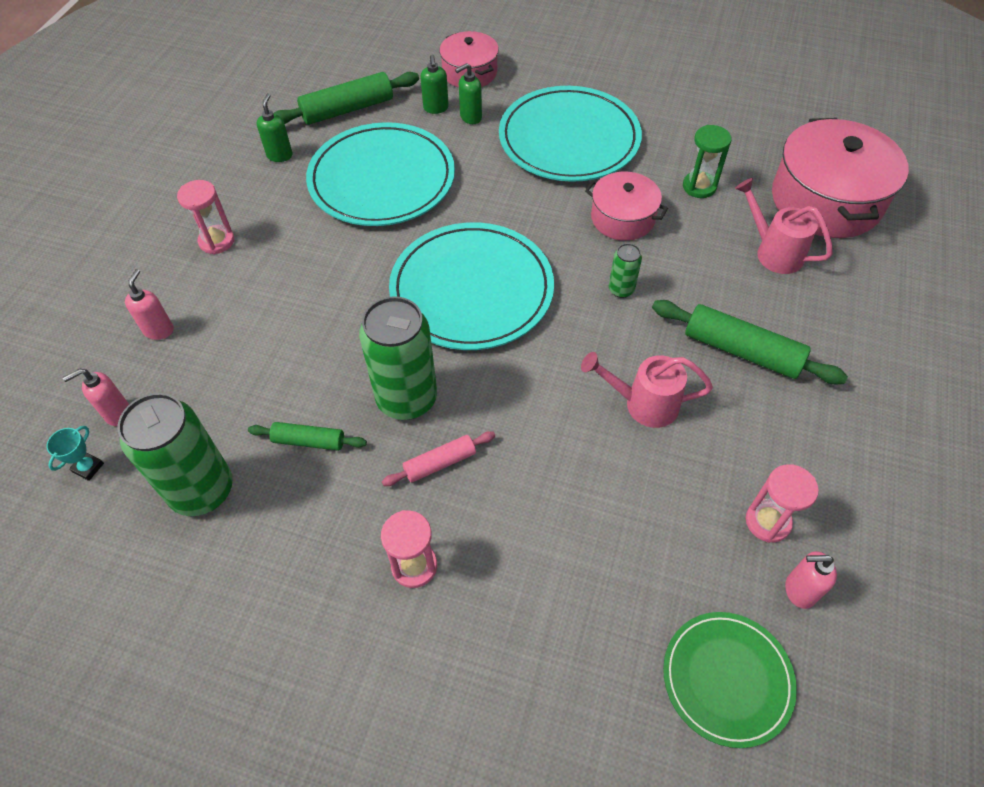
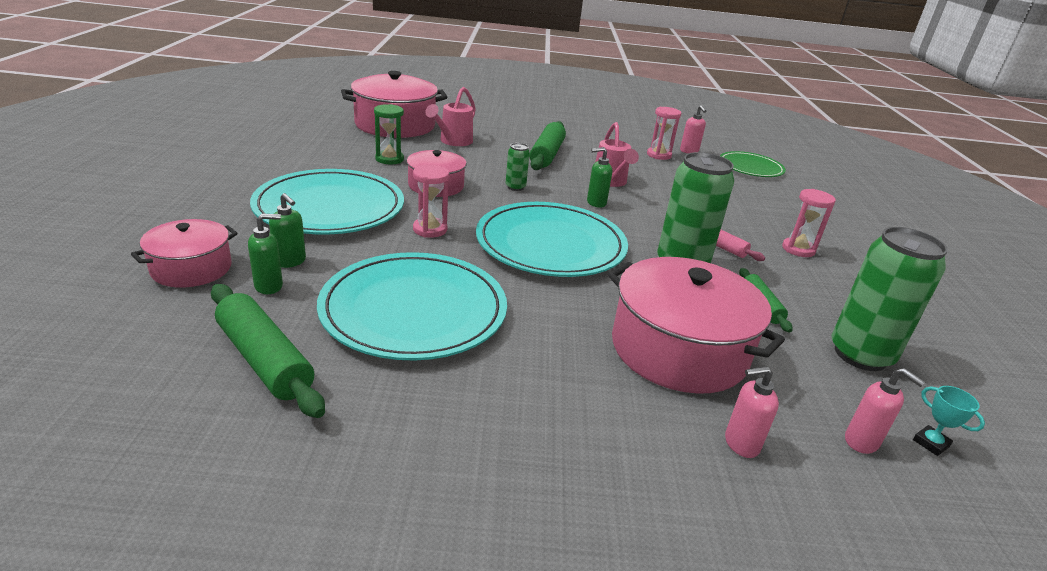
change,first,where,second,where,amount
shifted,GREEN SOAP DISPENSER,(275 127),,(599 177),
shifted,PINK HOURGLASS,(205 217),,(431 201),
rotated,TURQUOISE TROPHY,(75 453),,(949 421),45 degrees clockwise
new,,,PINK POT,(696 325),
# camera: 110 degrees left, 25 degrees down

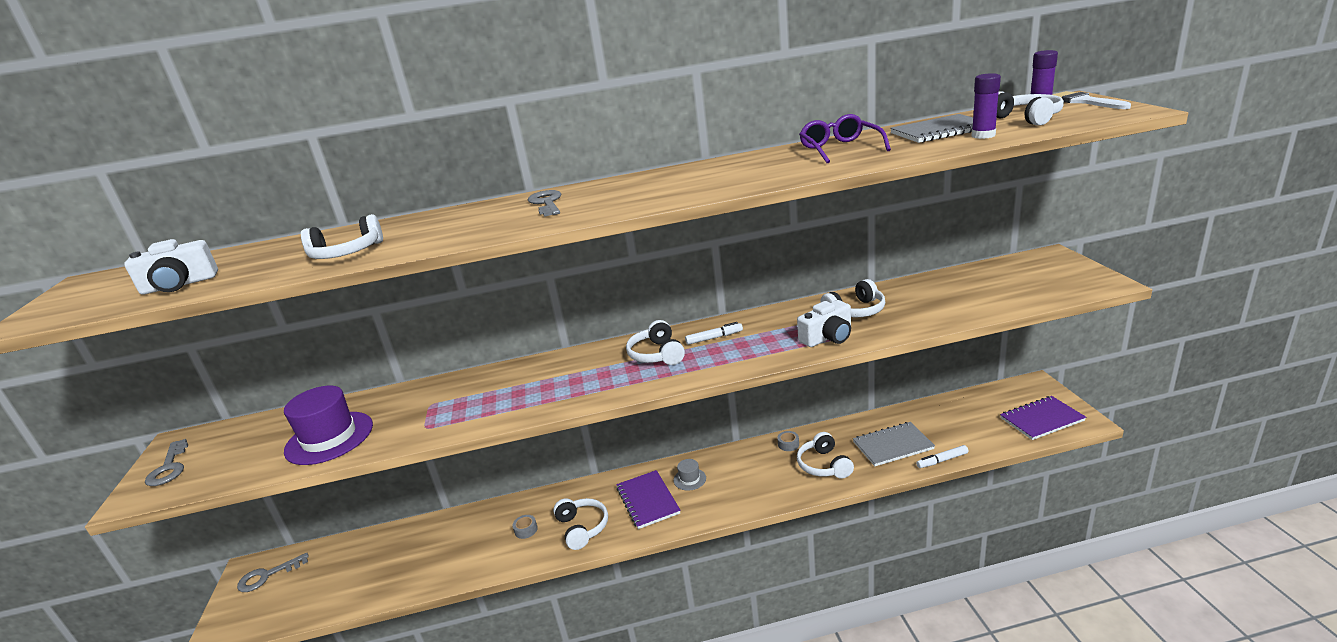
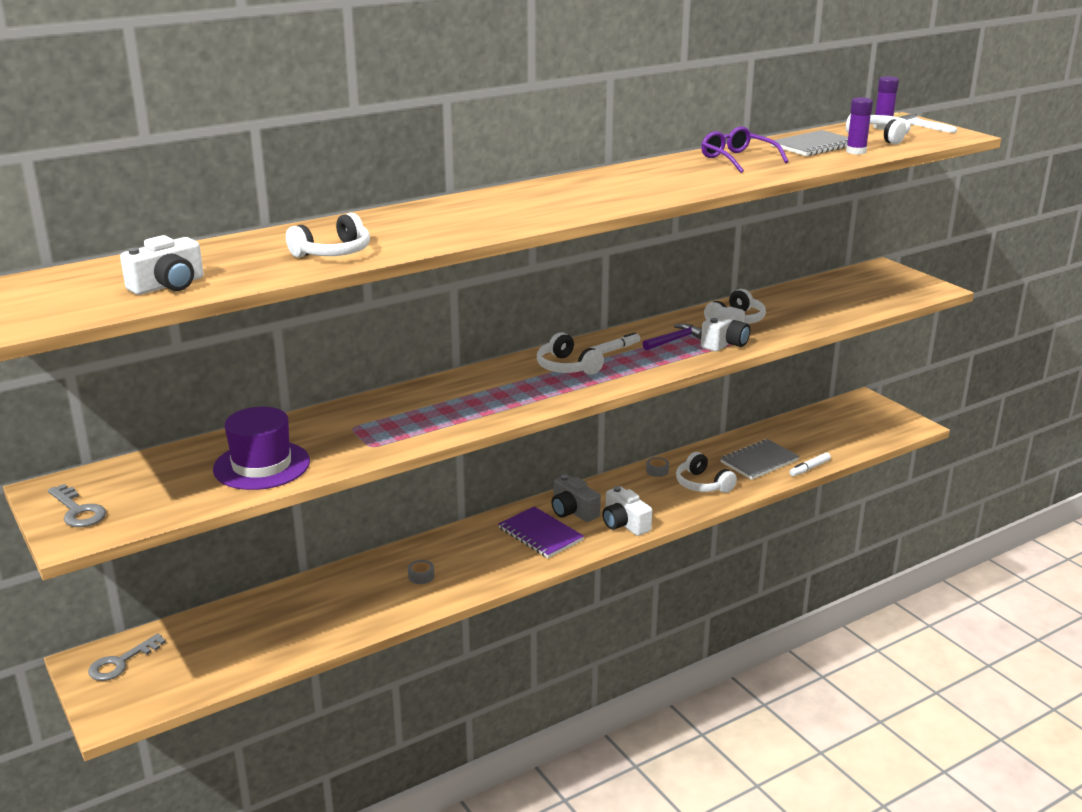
change,first,where,second,where,amount
gone,GREY KEY,(544 203),,,
gone,PURPLE NOTEBOOK,(1043 418),,,
swapped,GREY HAT,(690 475),GREY CAMERA,(576 498),
gone,WHITE HEADPHONES,(580 524),,,
new,,,PURPLE HAMMER,(672 337),
new,,,WHITE CAMERA,(627 511),
# camera: 25 degrees left, 0 degrees up

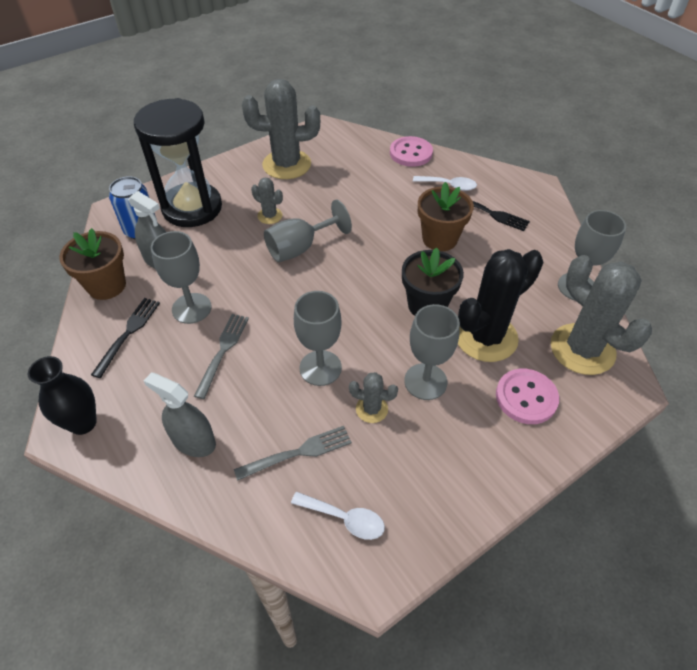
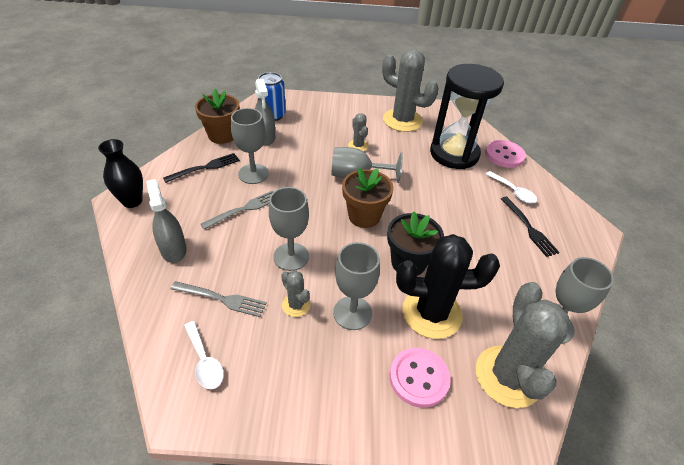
change,first,where,second,where,amount
shifted,BLACK HOURGLASS,(178 162),,(467 116),
shifted,BROWN FLOWER POT,(446 216),,(368 198),
# camera: 35 degrees right, 5 degrees down

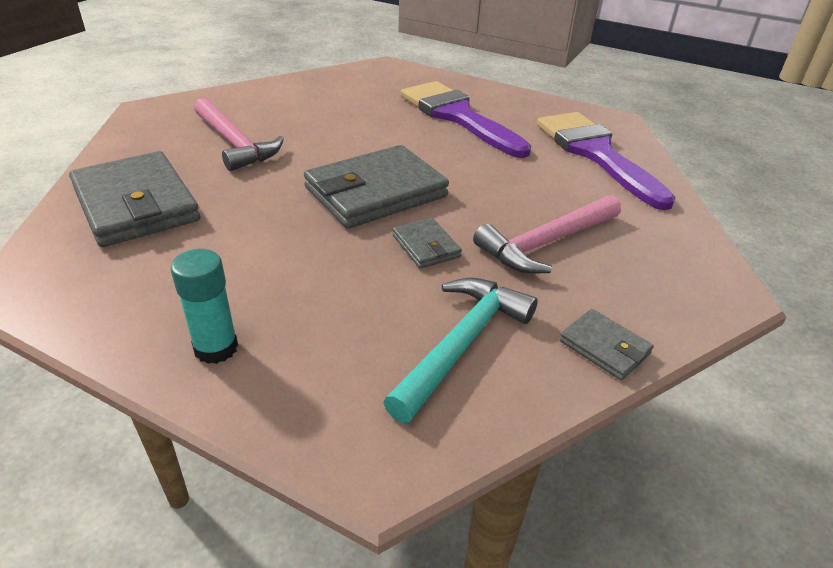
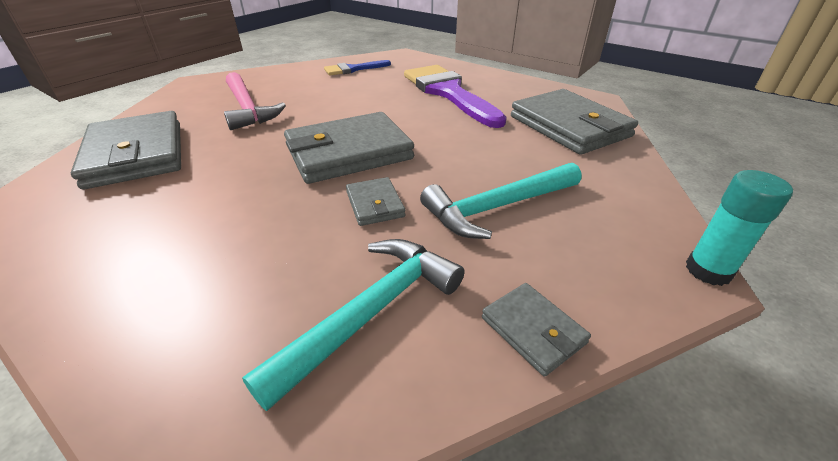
change,first,where,second,where,amount
swapped,PURPLE BRUSH,(606 161),GREY WALLET,(574 122),
repainted,PINK HAMMER,(547 234),TURQUOISE HAMMER,(500 201),
shifted,TURQUOISE GLUE STICK,(204 306),,(739 228),
new,,,BLUE BRUSH,(357 68),
# camera: 10 degrees right, 0 degrees up

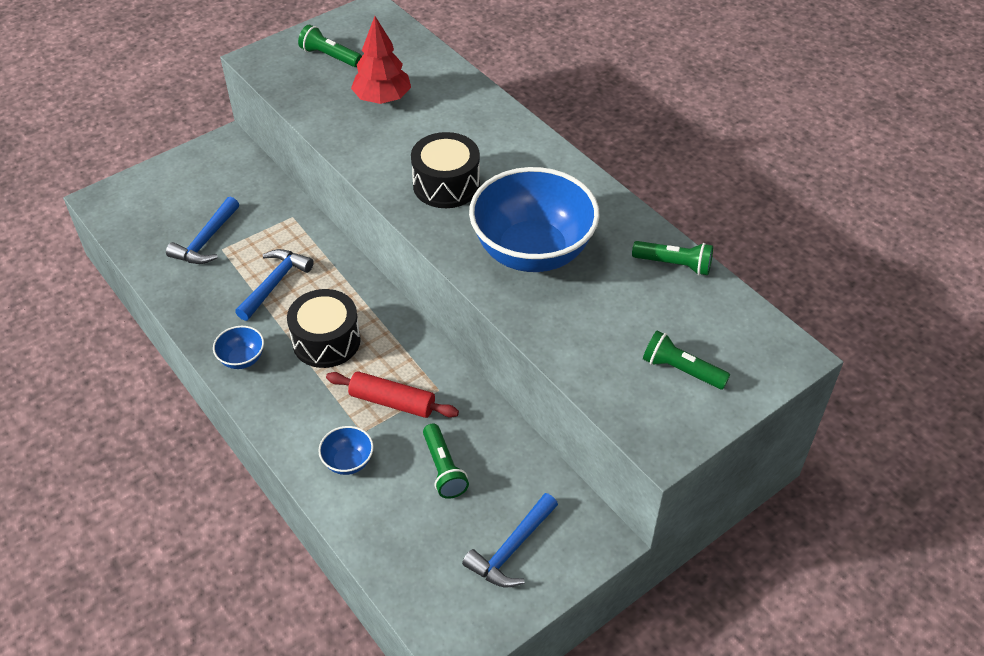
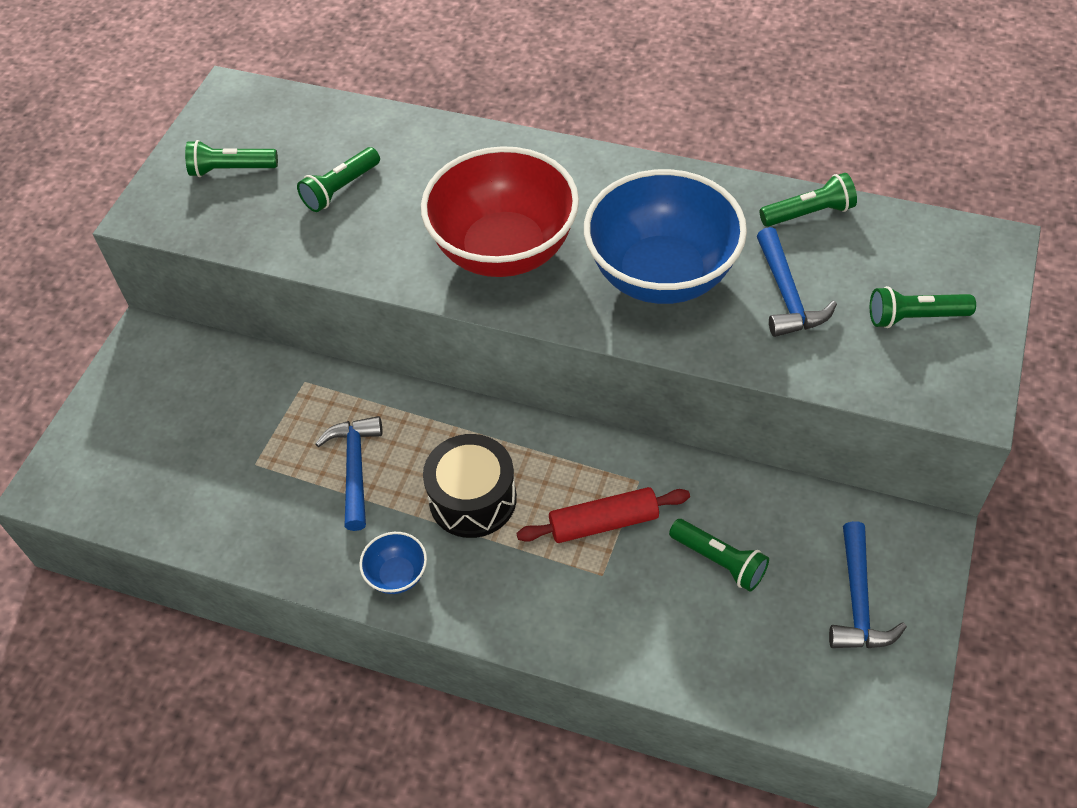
change,first,where,second,where,amount
swapped,RED TREE,(381 60),GREEN FLASHLIGHT,(338 179),
swapped,BLACK DRUM,(445 170),RED BOWL,(500 211),
shifted,BLUE HAMMER,(202 230),,(797 282),
gone,BLUE BOWL,(346 450),,,
# camera: 30 degrees left, 5 degrees up

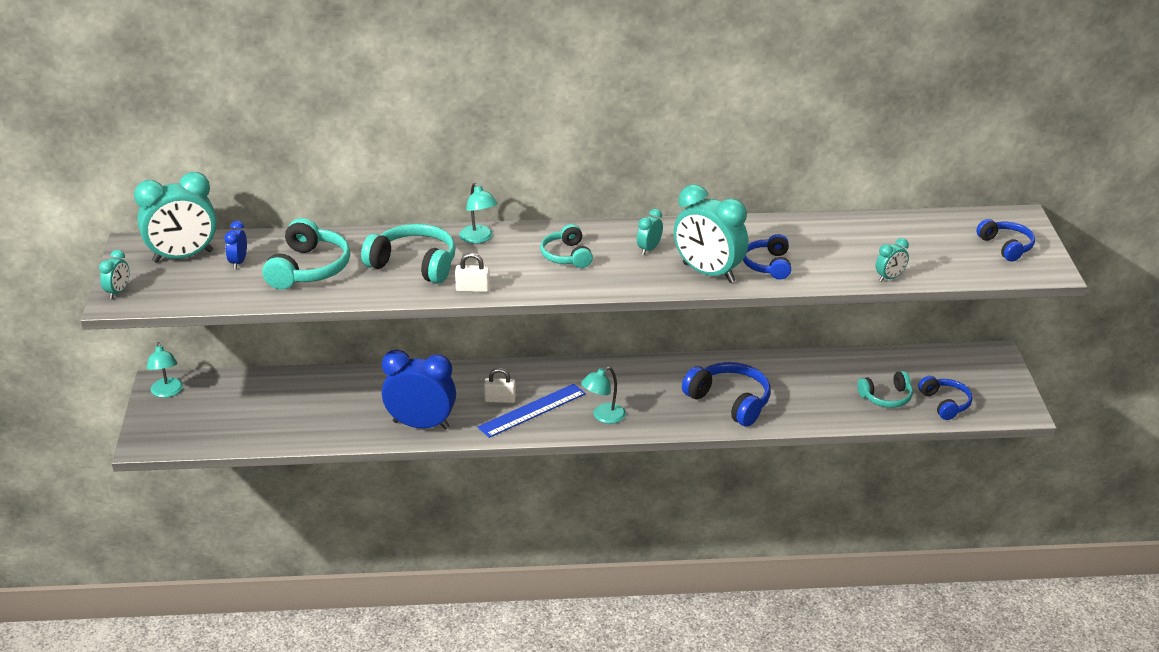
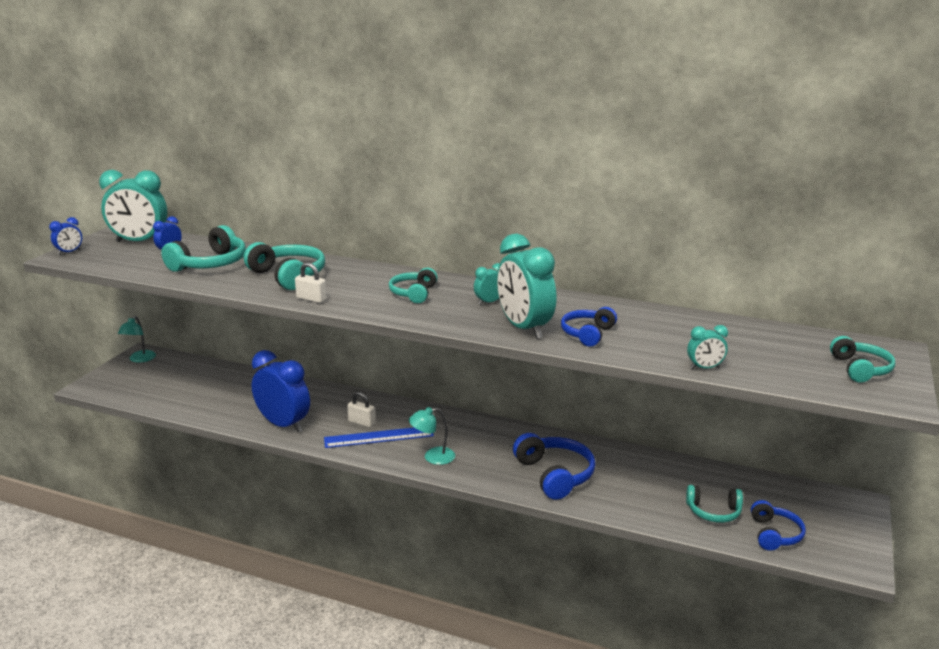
change,first,where,second,where,amount
gone,TURQUOISE LAMP,(478 213),,,
repainted,BLUE HEADPHONES,(1005 240),TURQUOISE HEADPHONES,(862 359),
repainted,TURQUOISE CLOCK,(114 274),BLUE CLOCK,(65 236),
# camera: 25 degrees right, 10 degrees down

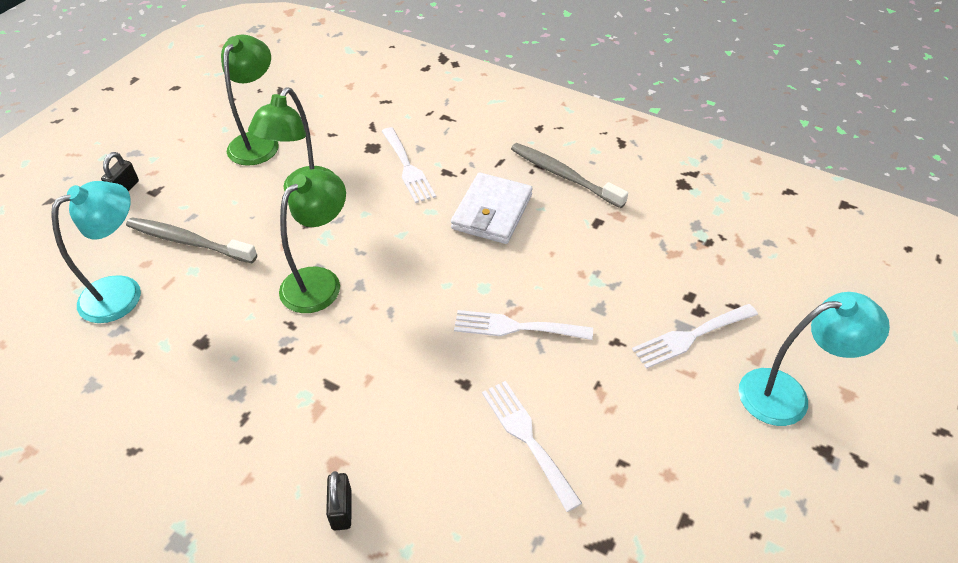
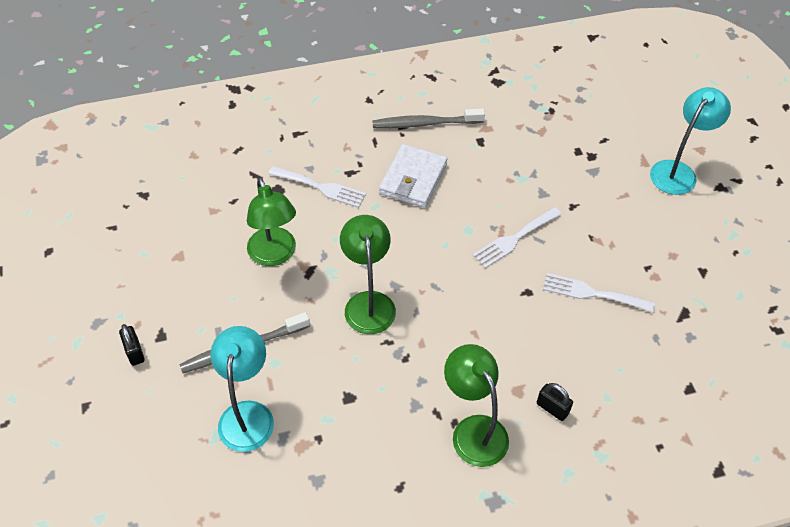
change,first,where,second,where,amount
shifted,GREEN LAMP,(250 100),,(476 405),
rotated,WHITE WALLET,(492 208),,(413 176),45 degrees clockwise
gone,WHITE FORK,(695 336),,,
# camera: 45 degrees left, 5 degrees up

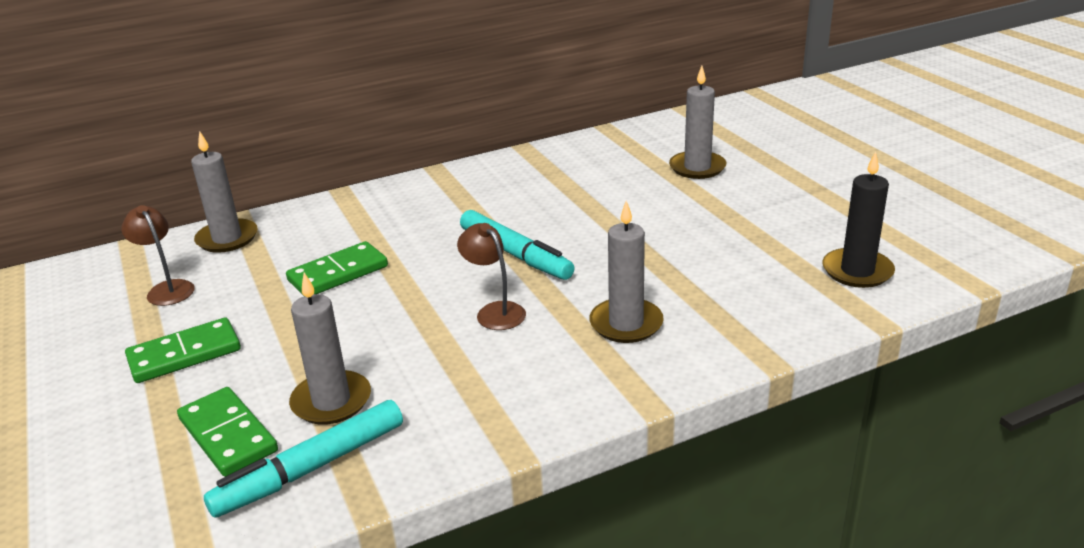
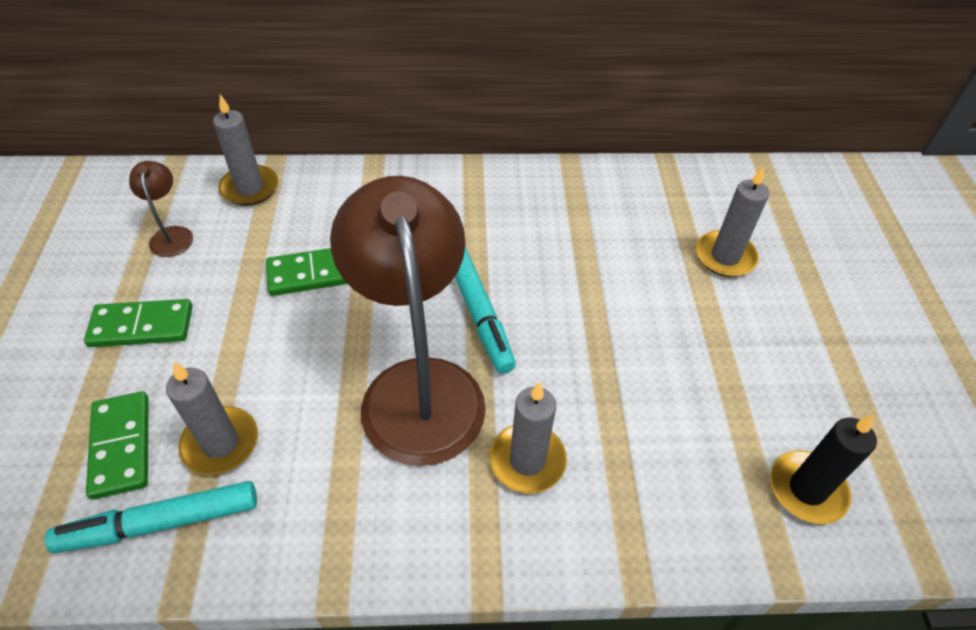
change,first,where,second,where,amount
scaled,BROWN LAMP,(491 276),,(408 321),x2.46
# camera: 20 degrees right, 20 degrees up

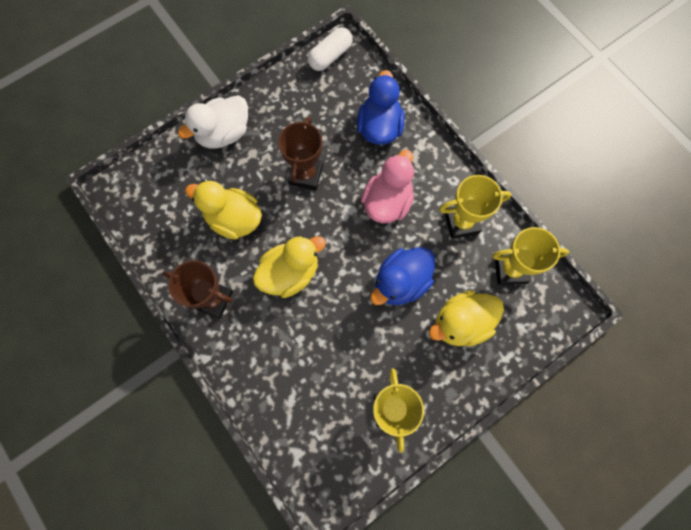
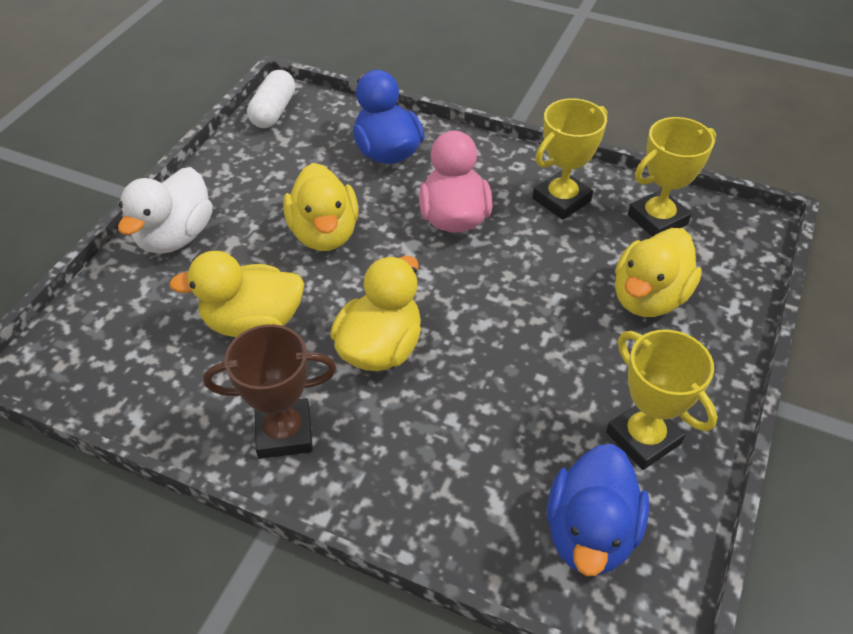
change,first,where,second,where,amount
swapped,BROWN TROPHY,(300 153),YELLOW DUCK,(321 207),
shifted,BLUE DUCK,(402 276),,(598 510),
# camera: 30 degrees left, 25 degrees down

